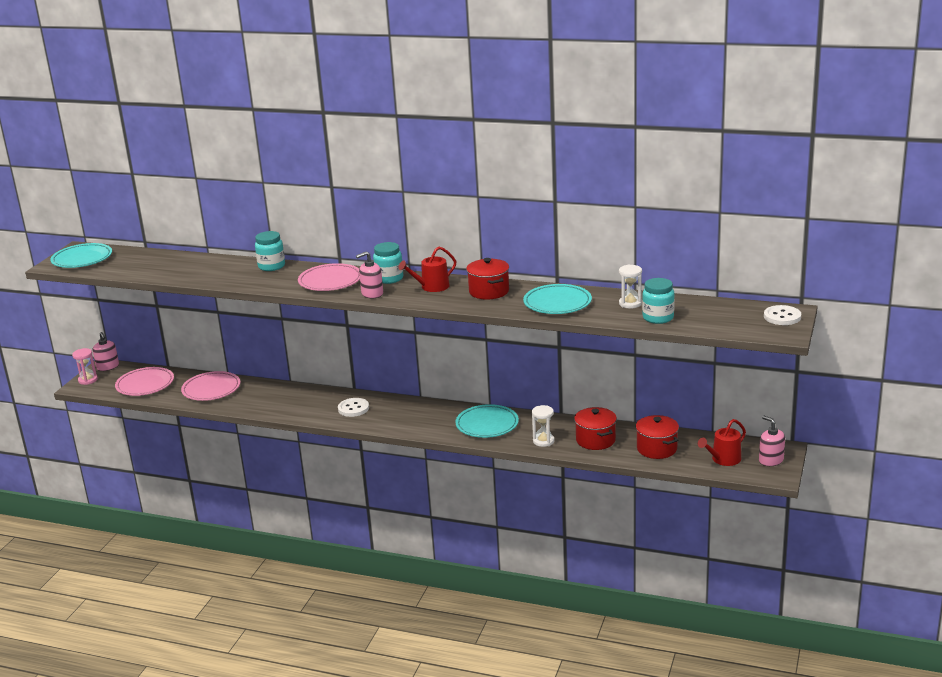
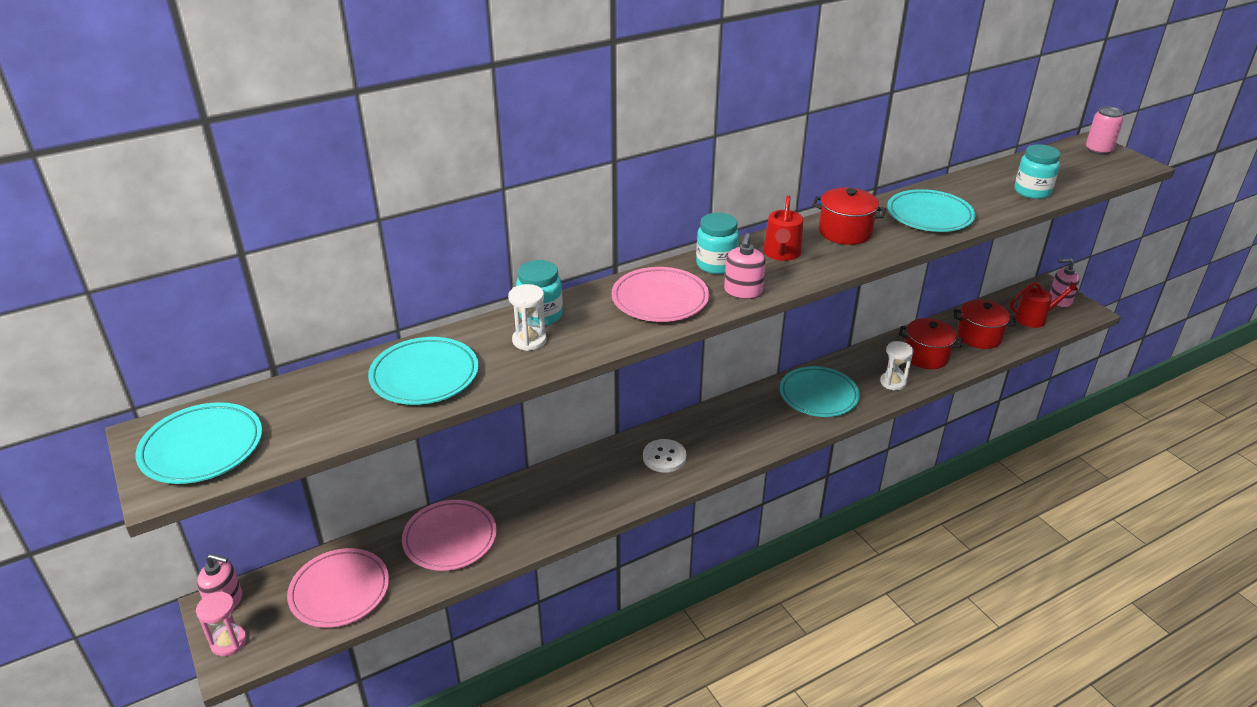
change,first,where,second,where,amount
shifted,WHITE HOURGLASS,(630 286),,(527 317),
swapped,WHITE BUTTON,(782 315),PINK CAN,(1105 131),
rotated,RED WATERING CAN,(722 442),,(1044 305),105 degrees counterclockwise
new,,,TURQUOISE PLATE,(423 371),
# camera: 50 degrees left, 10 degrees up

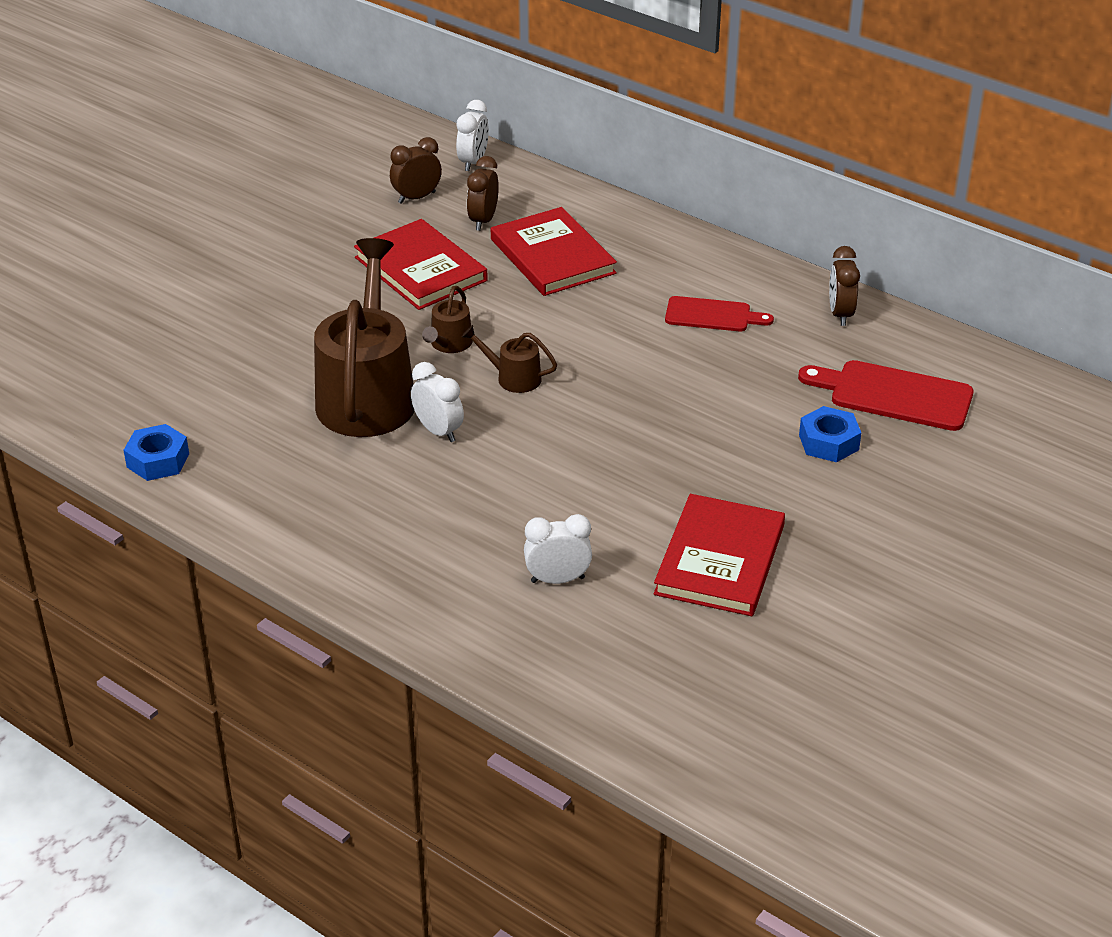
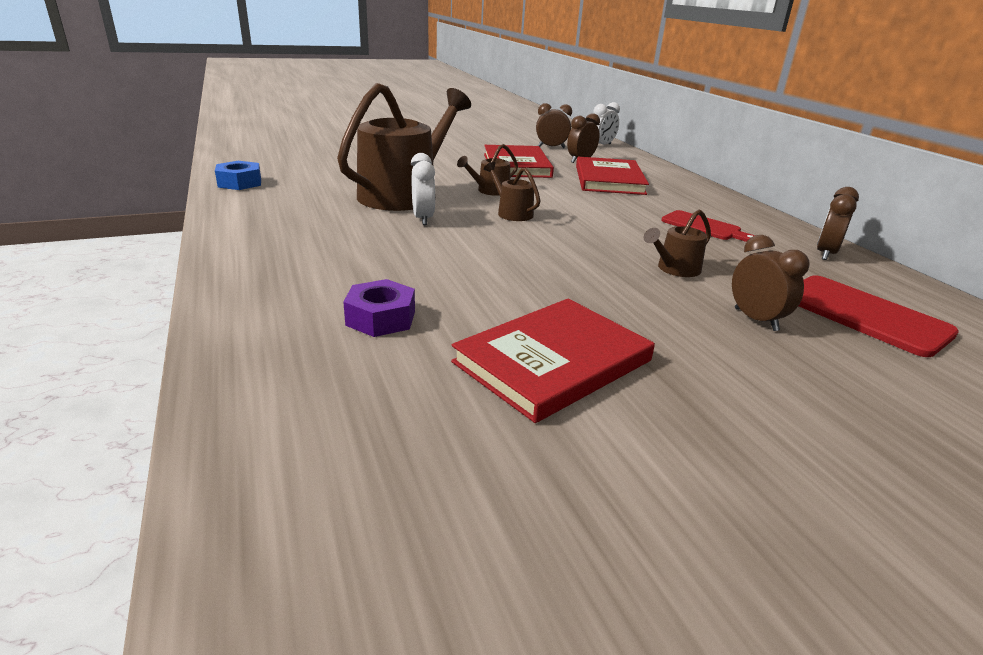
change,first,where,second,where,amount
swapped,BLUE NUT,(830 434),BROWN CLOCK,(771 283),
swapped,WHITE CLOCK,(558 549),PURPLE NUT,(379 308),
new,,,BROWN WATERING CAN,(677 243),
# camera: 30 degrees right, 10 degrees down

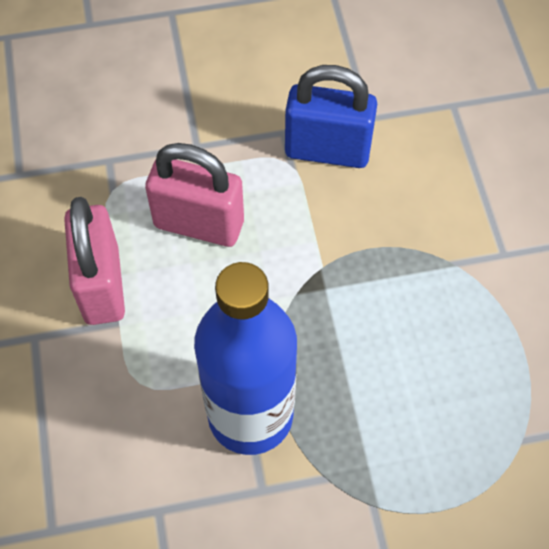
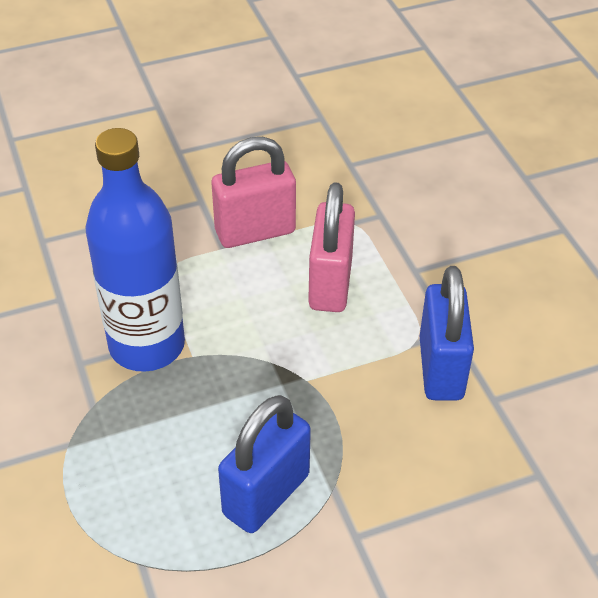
change,first,where,second,where,amount
new,,,BLUE PADLOCK,(264 464),
# camera: 80 degrees right, 15 degrees down

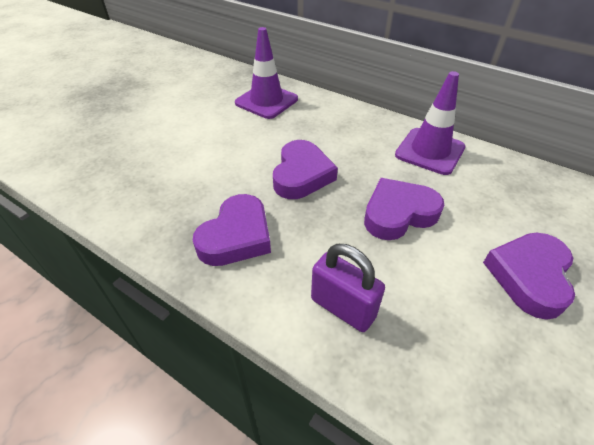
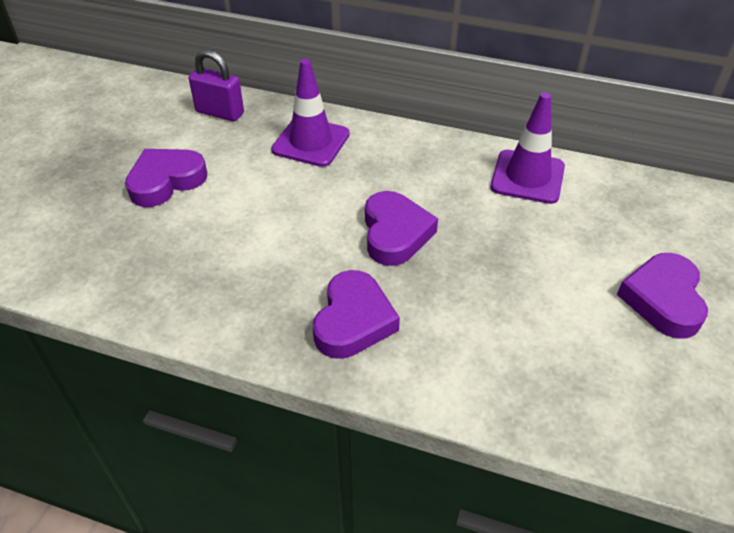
change,first,where,second,where,amount
shifted,PURPLE HEART,(404 209),,(166 178),
shifted,PURPLE PADLOCK,(348 288),,(216 85),
# camera: 15 degrees left, 0 degrees up

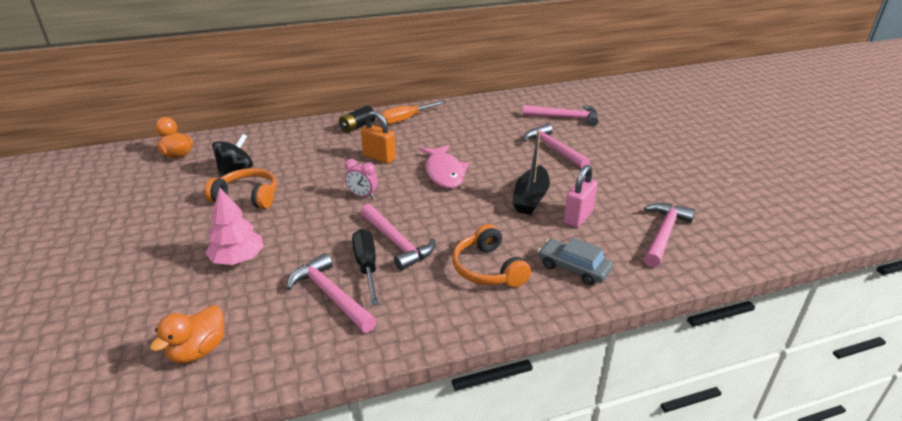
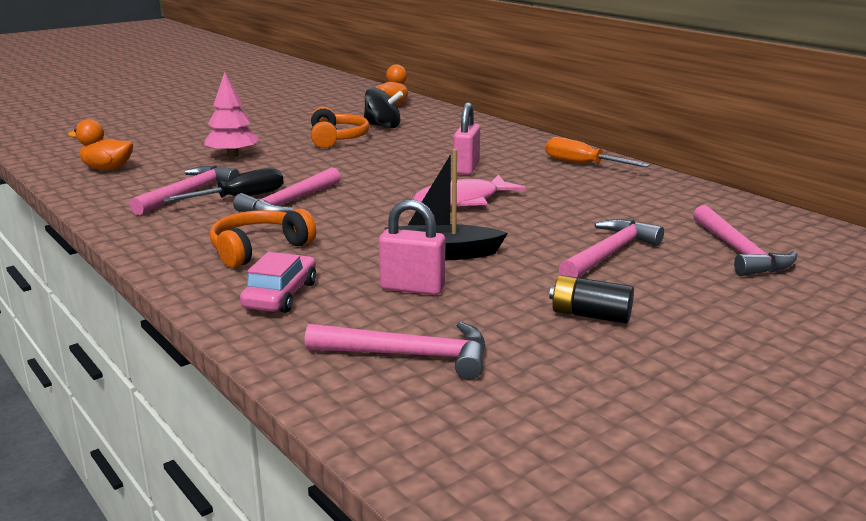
change,first,where,second,where,amount
shifted,BLACK BATTERY,(357 119),,(591 299),
repainted,ORANGE PADLOCK,(378 137),PINK PADLOCK,(466 139),
gone,PINK CLOCK,(361 179),,,
repainted,GREY CAR,(575 261),PINK CAR,(278 282),
# camera: 70 degrees right, 10 degrees down

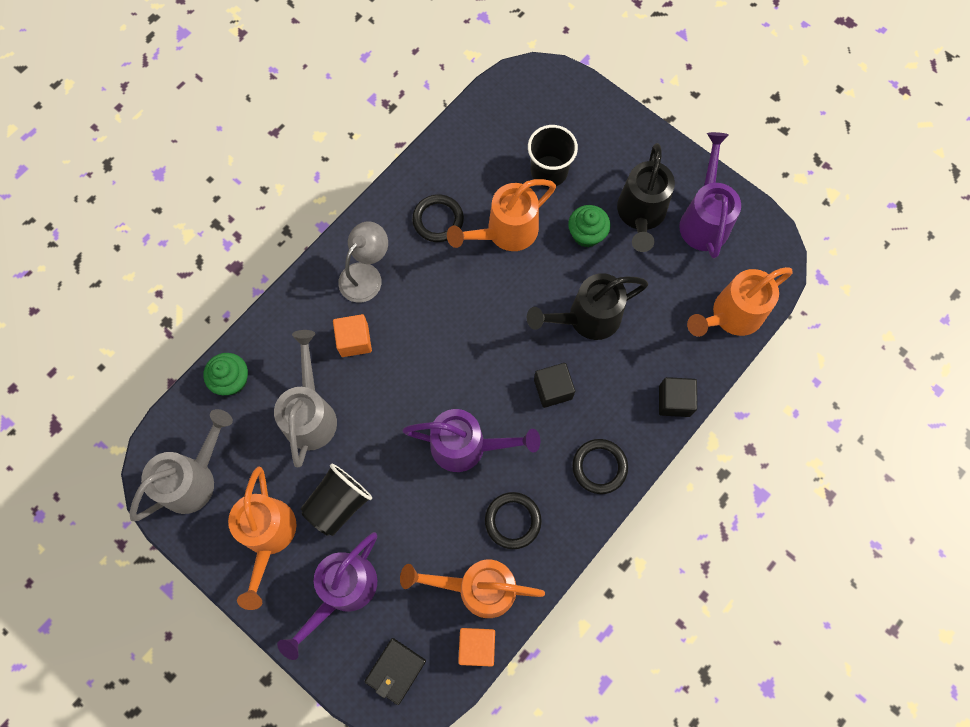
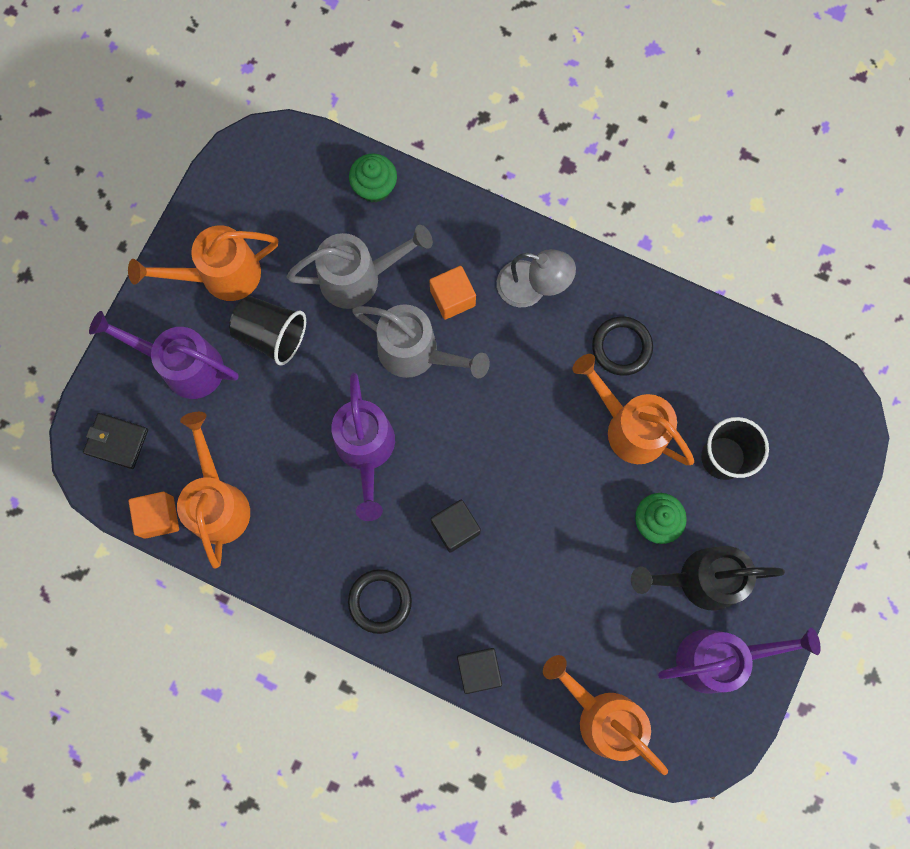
change,first,where,second,where,amount
gone,BLACK WATERING CAN,(587 306),,,
shifted,GREY WATERING CAN,(181 465),,(421 341),
gone,BLACK RING,(513 520),,,
# camera: 75 degrees right, 5 degrees up

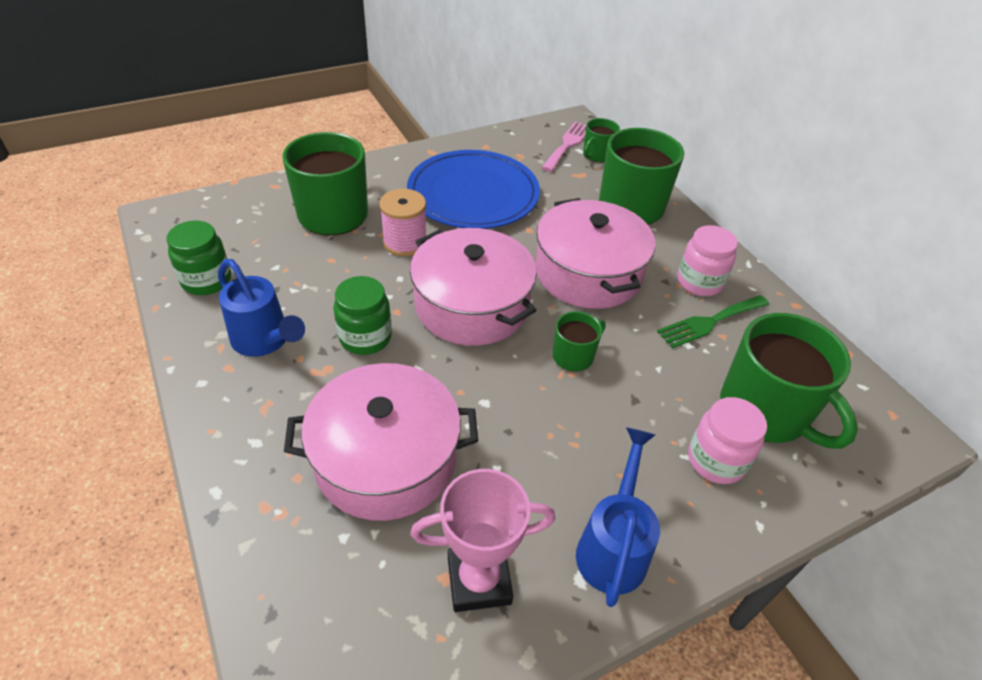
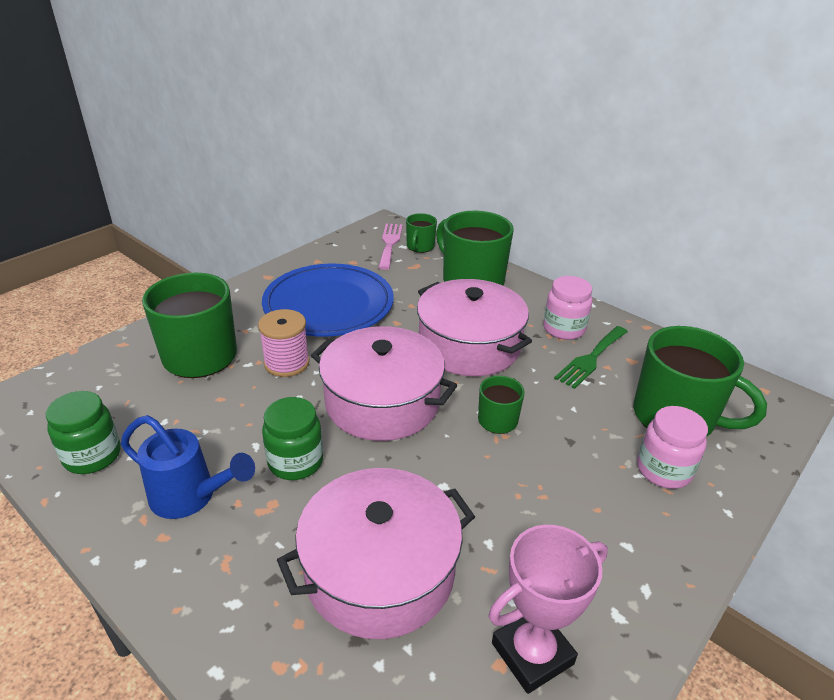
change,first,where,second,where,amount
gone,BLUE WATERING CAN,(618 517),,,
# camera: 20 degrees left, 10 degrees down

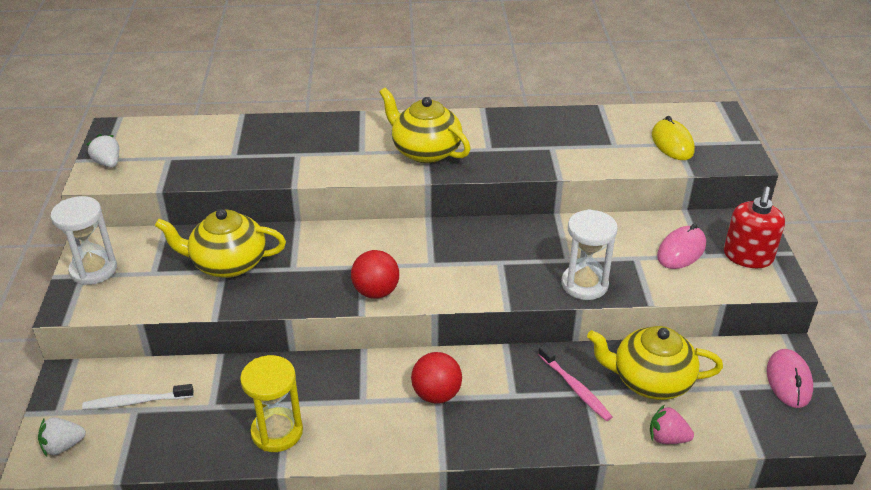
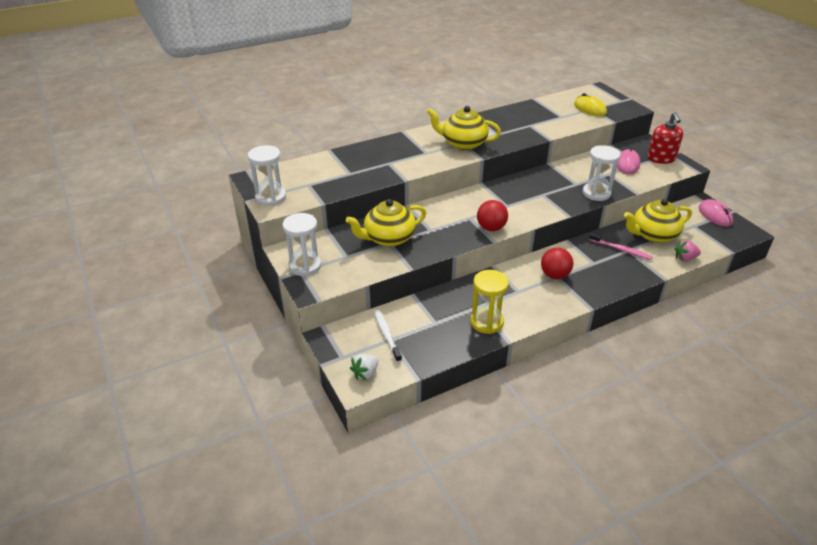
change,first,where,second,where,amount
swapped,WHITE STRAWBERRY,(103 151),WHITE HOURGLASS,(267 175),
rotated,WHITE TOOTHBRUSH,(137 397),,(388 336),105 degrees clockwise
# camera: 25 degrees left, 0 degrees up

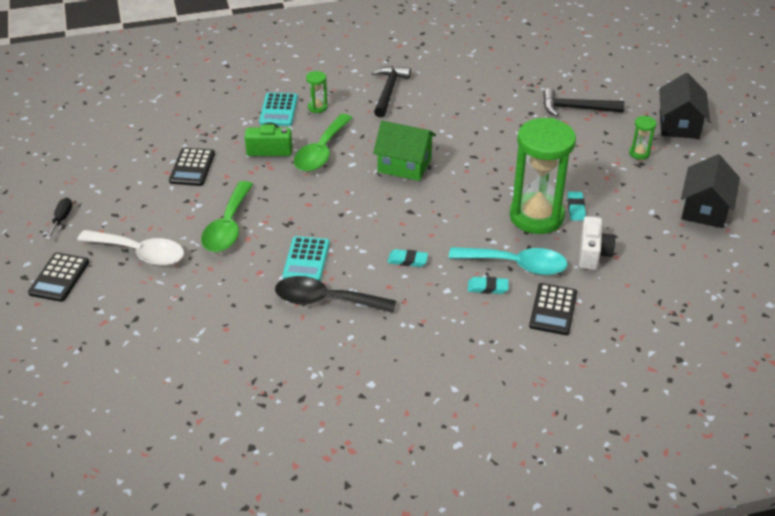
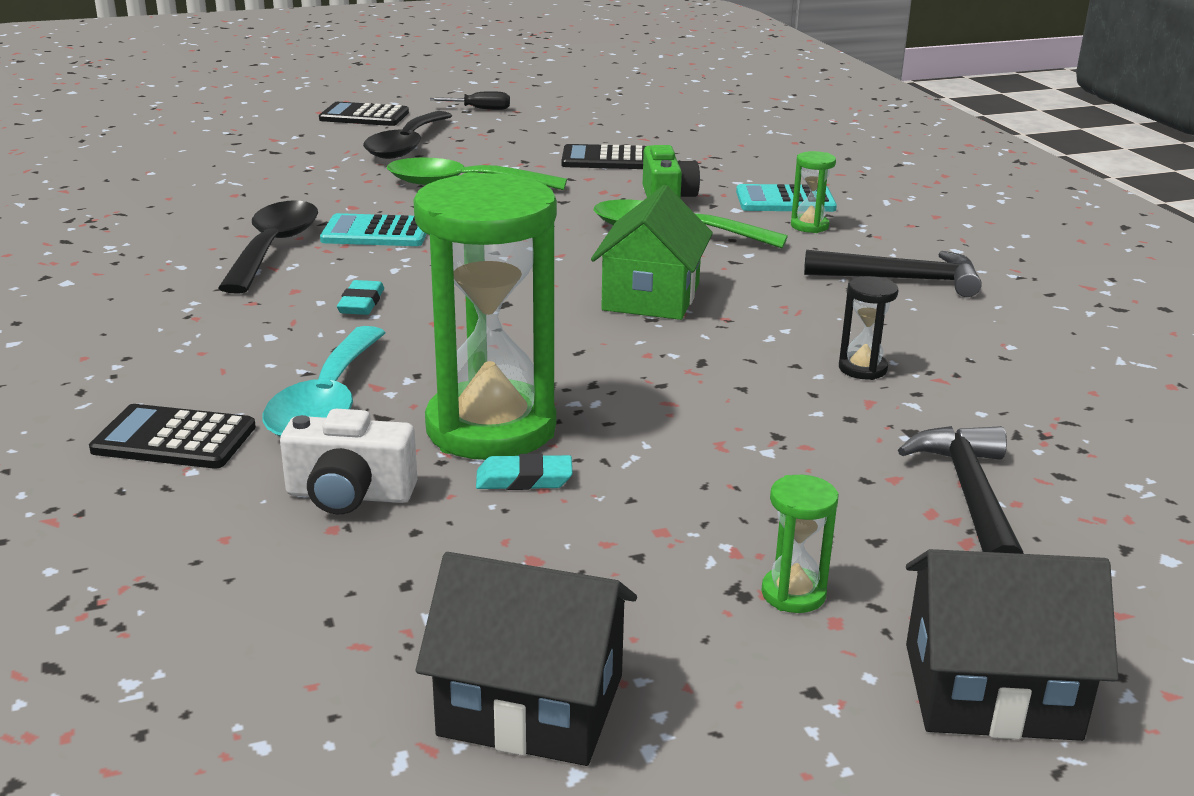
change,first,where,second,where,amount
repainted,WHITE SPOON,(130 248),BLACK SPOON,(407 135),
gone,TURQUOISE ERASER,(488 285),,,
new,,,BLACK HOURGLASS,(868 328),
# camera: 85 degrees right, 15 degrees down

